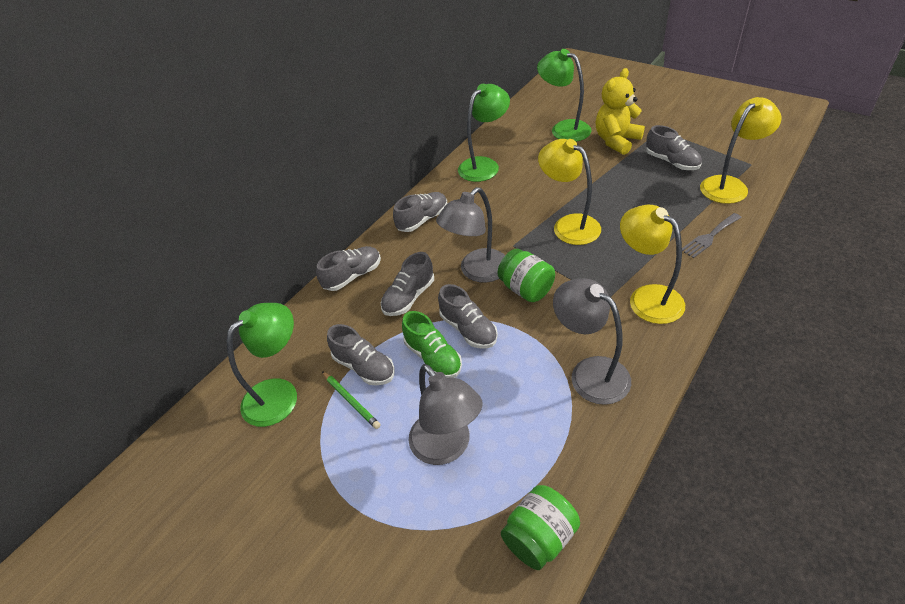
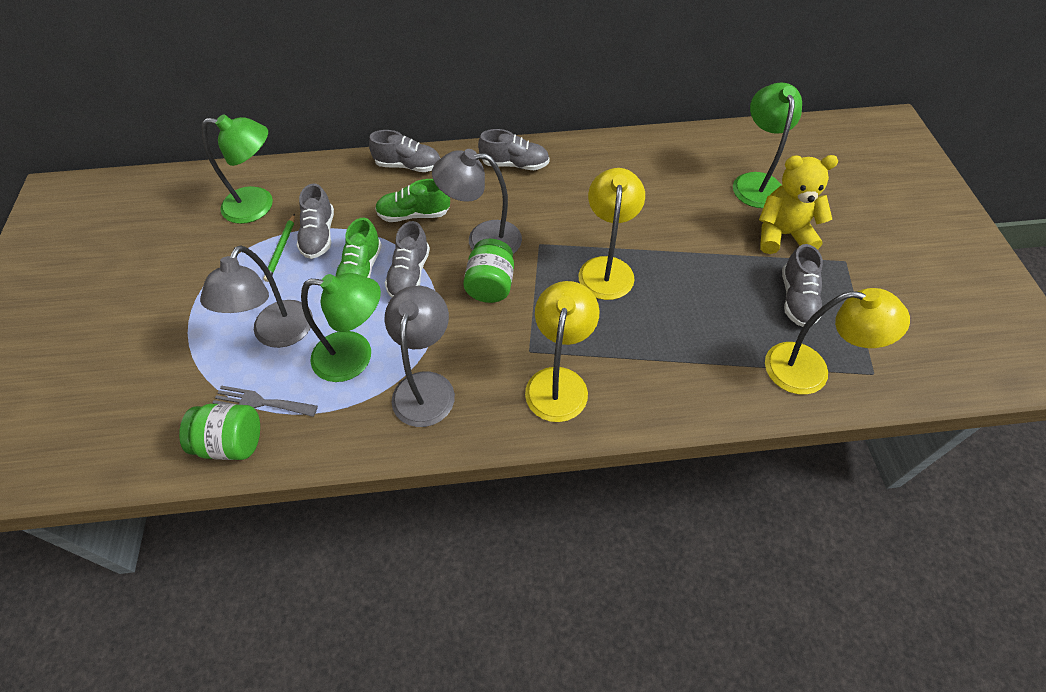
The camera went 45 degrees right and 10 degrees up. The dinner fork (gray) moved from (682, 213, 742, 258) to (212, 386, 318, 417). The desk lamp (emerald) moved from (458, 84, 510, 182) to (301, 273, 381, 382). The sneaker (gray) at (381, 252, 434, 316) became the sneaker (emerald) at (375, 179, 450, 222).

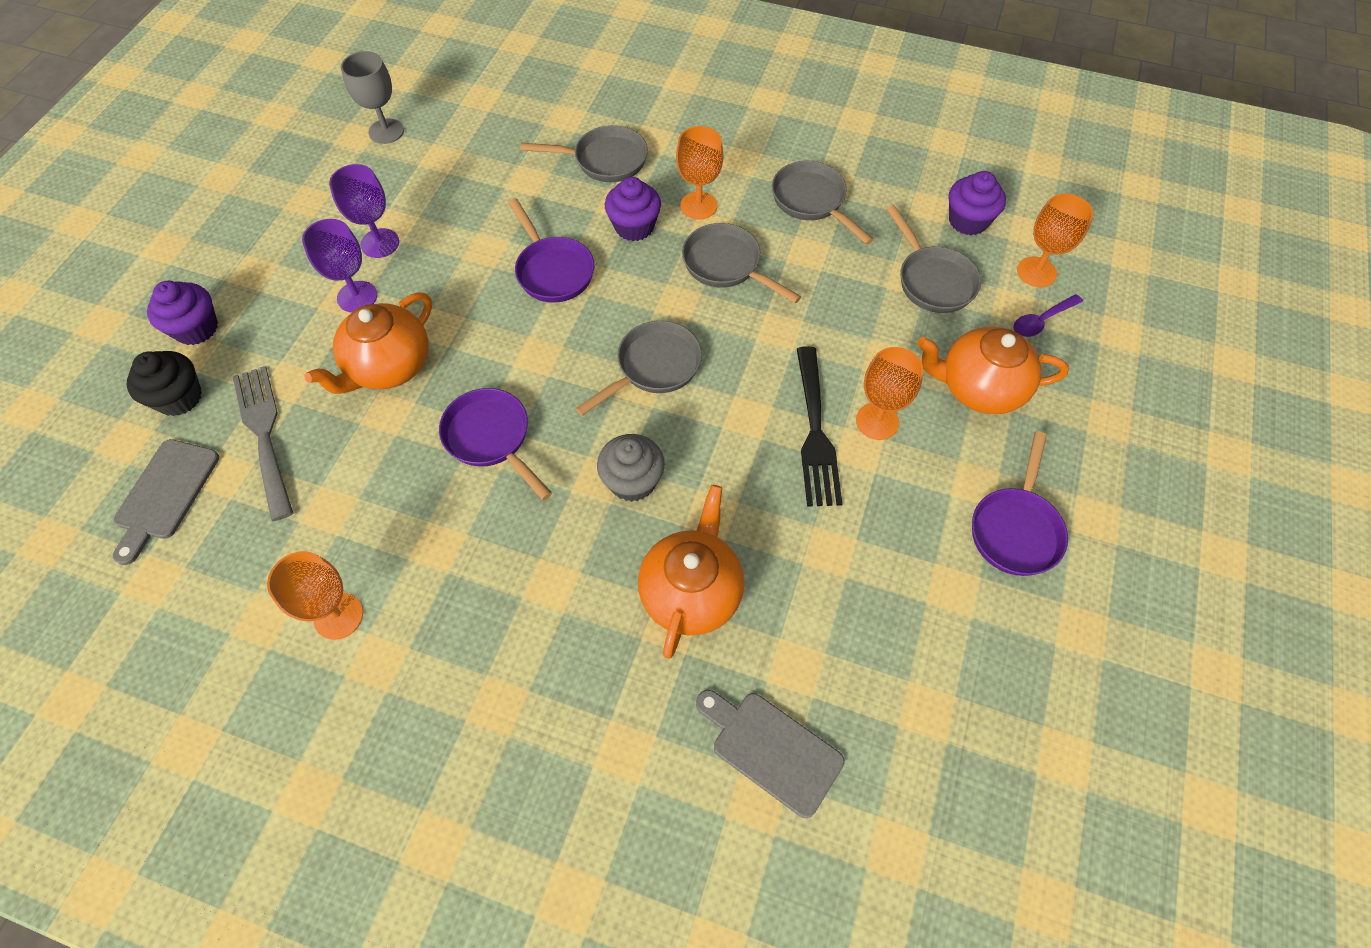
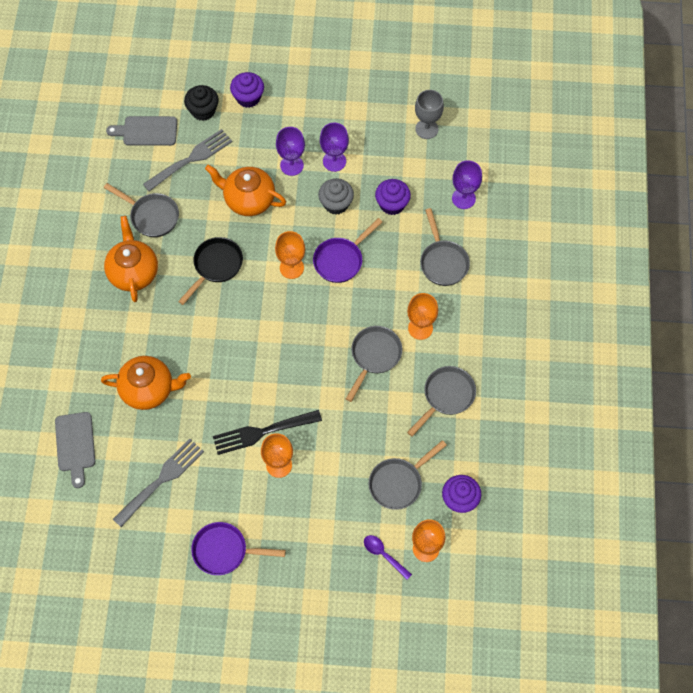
The camera went 75 degrees right and 5 degrees up. The chopping board (gray) at (696, 690, 845, 818) turned 150 degrees clockwise. The frying pan (gray) moved from (575, 321, 702, 416) to (104, 183, 179, 237). The teapot (orange-coloured) moved from (917, 327, 1069, 414) to (104, 216, 158, 302). The dinner fork (gray) at (113, 439, 204, 527) appeared. The frying pan (violet) at (439, 388, 552, 500) became the frying pan (jet-black) at (178, 237, 243, 305). The chalice (orange-coloured) moved from (267, 551, 363, 640) to (275, 231, 305, 279). The fairy cake (gray) moved from (597, 434, 665, 502) to (318, 178, 354, 215). The fairy cake (violet) moved from (605, 177, 661, 241) to (375, 179, 411, 215). The chalice (violet) at (452, 160, 482, 209) appeared.

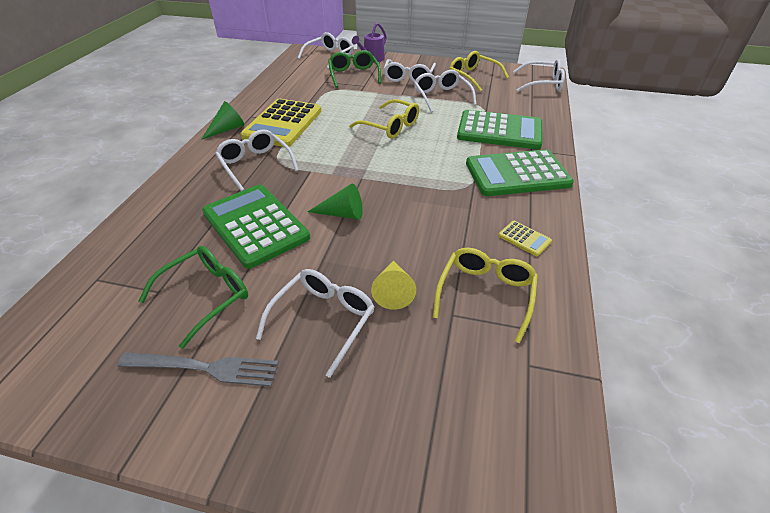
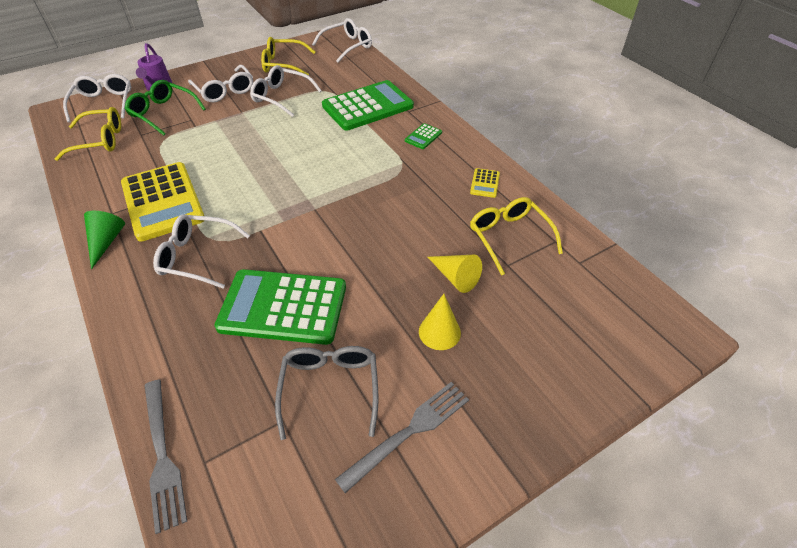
The camera went 45 degrees left and 5 degrees up. The spectacles (golden) moved from (349, 99, 419, 138) to (55, 107, 121, 161). The dinner fork (gray) at (144, 380, 187, 534) appeared. The spectacles (emerald) at (139, 246, 248, 349) became the spectacles (gray) at (275, 346, 379, 440). The pocket calculator (emerald) at (466, 149, 574, 196) changed to 0.42 times the size. The spectacles (white) at (256, 269, 374, 378) was replaced by the solid cone (golden) at (419, 294, 461, 350). The pocket calculator (golden) at (498, 221, 552, 256) turned 105 degrees clockwise. The solid cone (emerald) at (308, 184, 363, 220) disappeared.

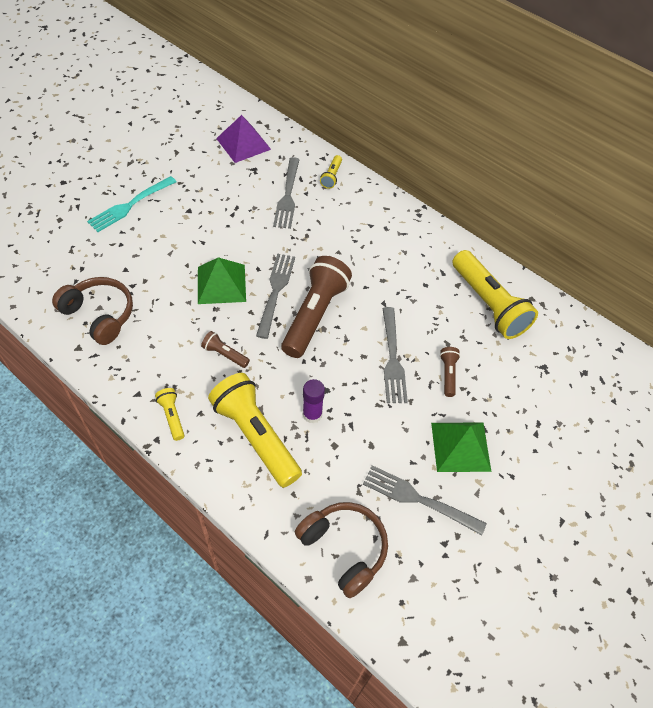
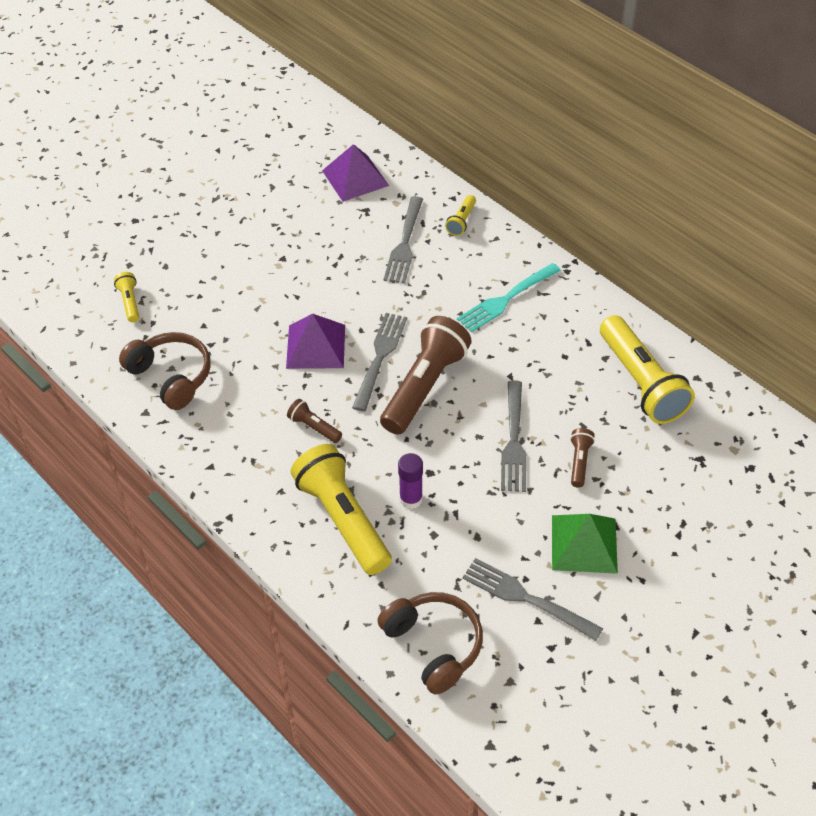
The camera went 10 degrees right and 5 degrees down. The pocket torch (golden) moved from (155, 388, 185, 441) to (114, 272, 139, 322). The solid pyramid (emerald) at (198, 257, 246, 304) became the solid pyramid (violet) at (286, 314, 345, 369). The dinner fork (turquoise) moved from (87, 176, 176, 232) to (457, 263, 561, 332).

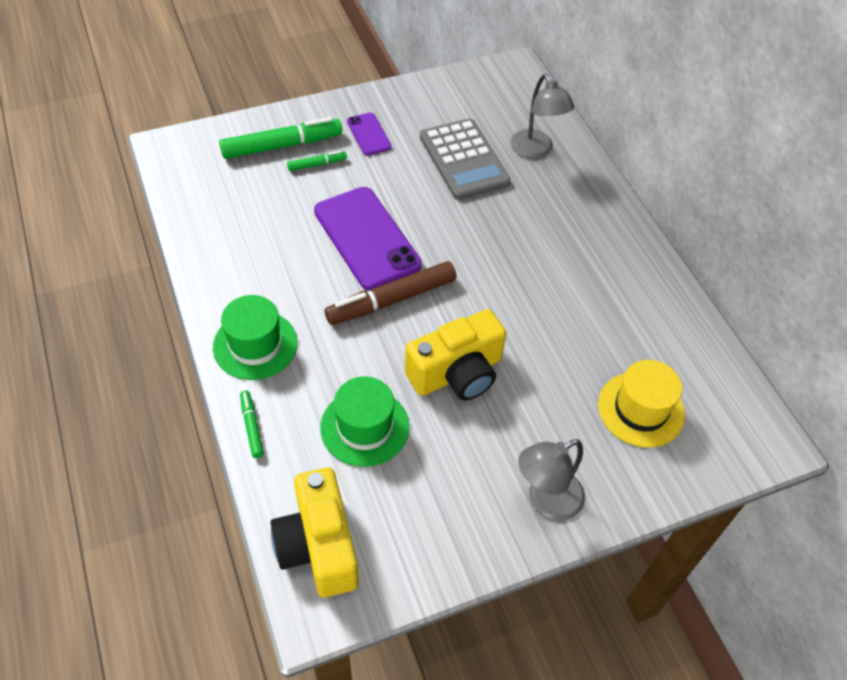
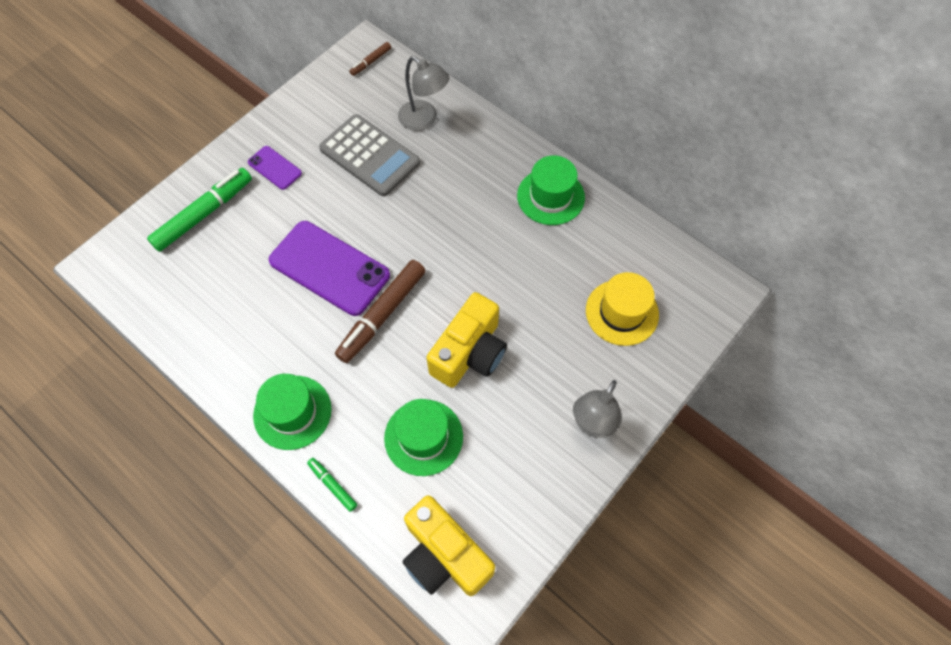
The camera went 25 degrees left and 10 degrees up. The marker pen (brown) at (349, 42, 391, 76) appeared. The tall hat (emerald) at (517, 156, 585, 225) appeared. The marker pen (emerald) at (287, 151, 347, 171) disappeared.

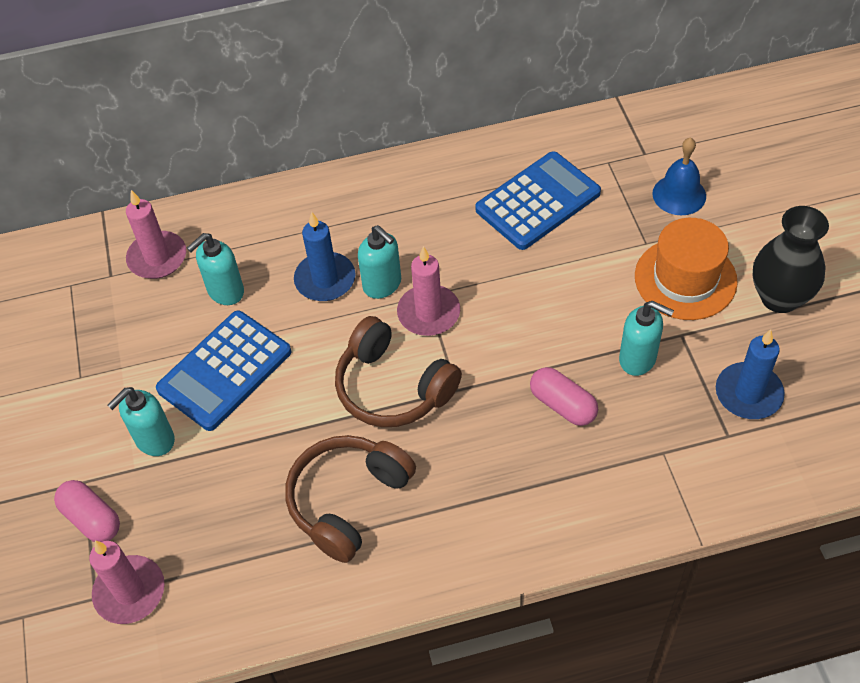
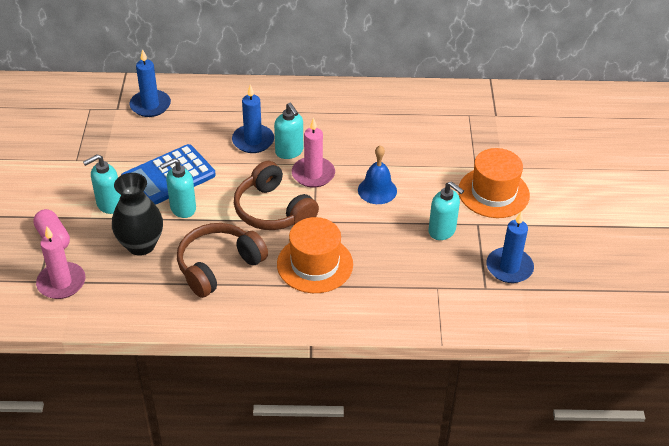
The camera went 10 degrees right and 10 degrees down. The flower vase (jet-black) moved from (753, 206, 829, 313) to (112, 173, 163, 256). The pillar candle (pink) at (126, 190, 186, 279) became the pillar candle (cobalt) at (130, 49, 171, 117). The soap dispenser (turquoise) moved from (187, 233, 244, 305) to (160, 158, 196, 218). The tall hat (orange-coloured) at (277, 217, 353, 293) appeared. The bell (cobalt) moved from (653, 137, 706, 215) to (358, 145, 397, 204). The pocket calculator (cobalt) at (475, 151, 601, 250) disappeared. The pill shape (pink) at (530, 367, 598, 426) disappeared.

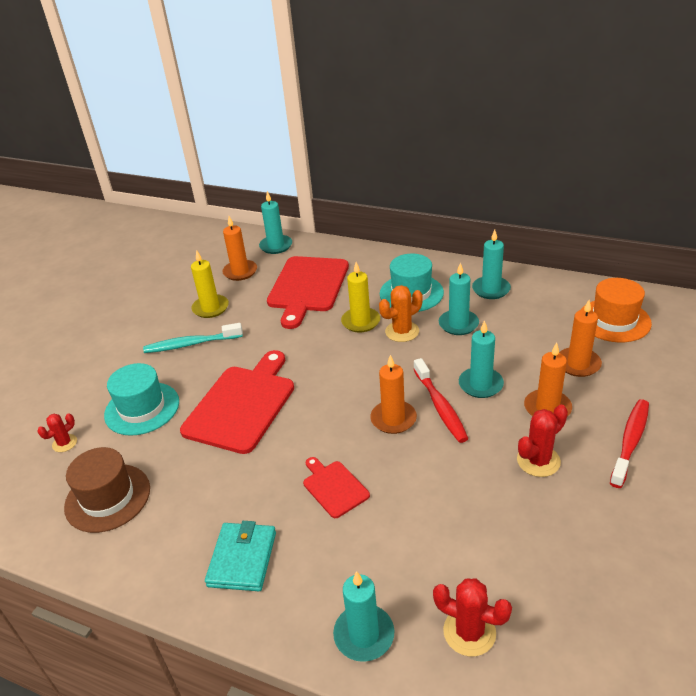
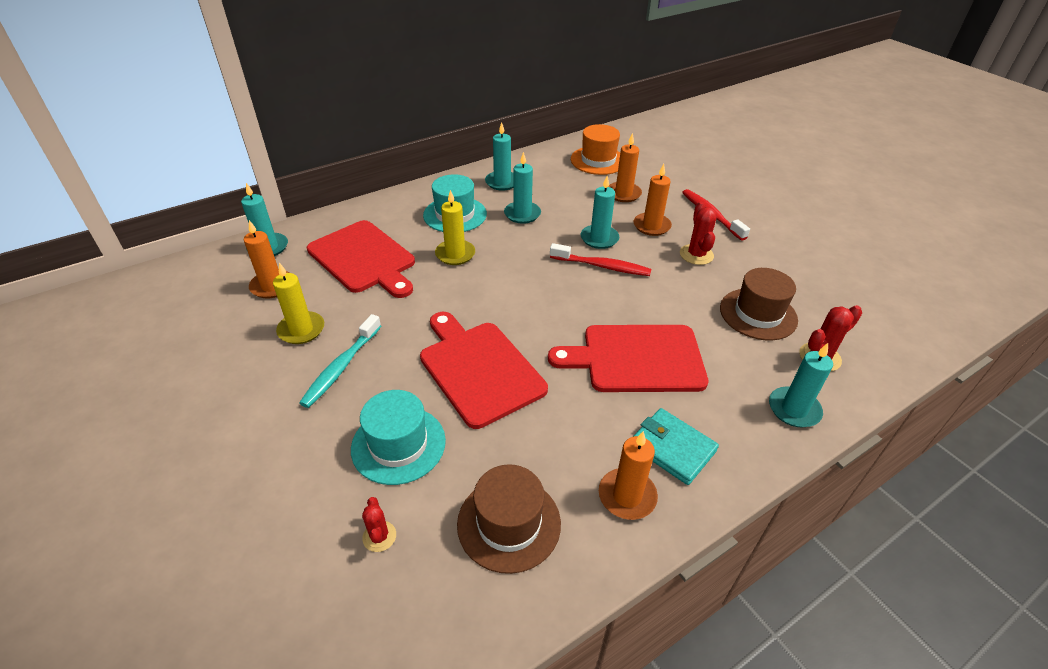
The camera went 60 degrees left and 5 degrees up. The chopping board (crimson) at (303, 457, 370, 518) changed to 2.01 times the size. The pillar candle (orange-coloured) moved from (370, 355, 417, 434) to (599, 431, 658, 520). The tall hat (brown) at (720, 268, 798, 340) appeared. The saguaro cactus (orange-coloured) at (379, 285, 423, 342) disappeared.

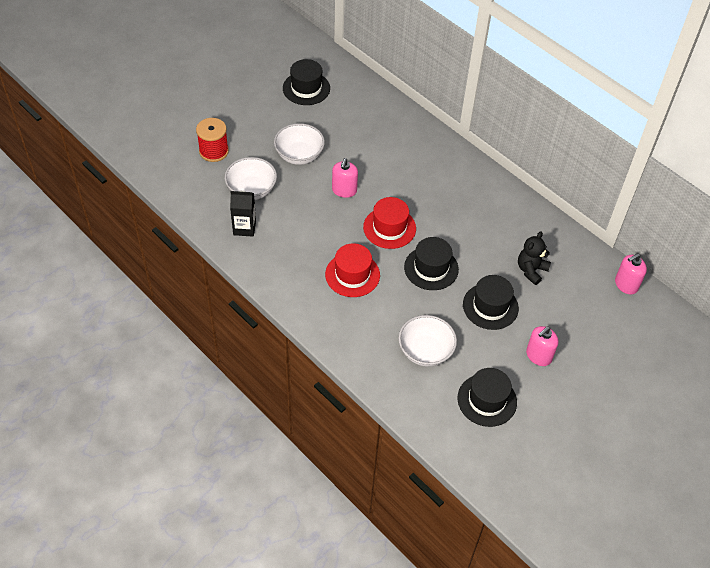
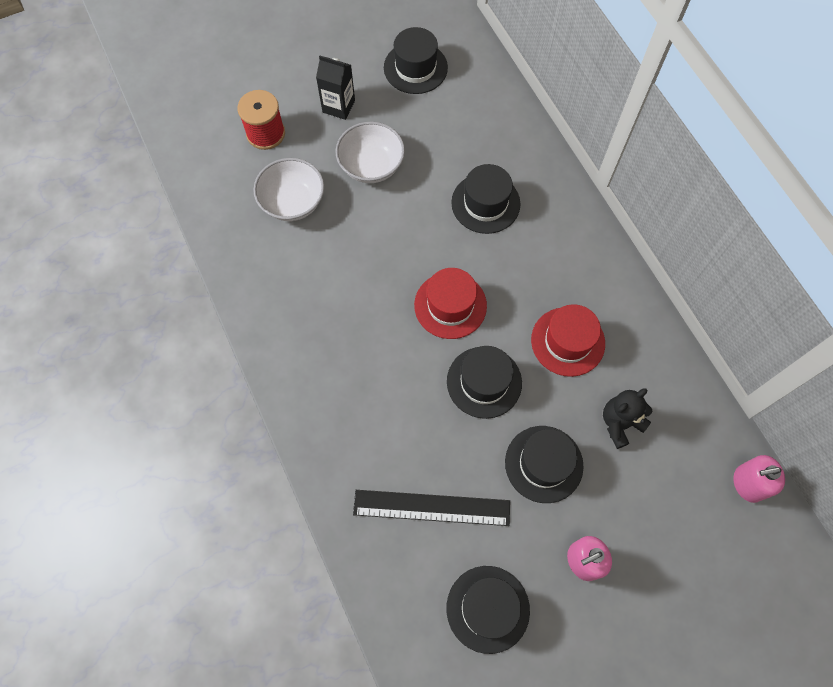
The camera went 20 degrees right and 15 degrees up. The juice carton (jet-black) moved from (230, 191, 256, 237) to (316, 56, 355, 120). The deep dish (white) at (398, 315, 457, 367) was replaced by the straightedge (jet-black) at (353, 490, 510, 526). The tall hat (jet-black) at (451, 164, 521, 234) appeared. The tall hat (crimson) moved from (325, 243, 380, 297) to (531, 304, 605, 377). The soap dispenser (pink) at (332, 158, 358, 198) disappeared.

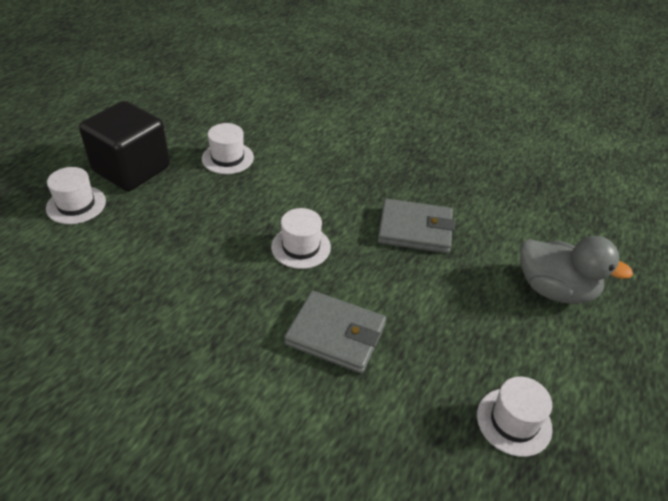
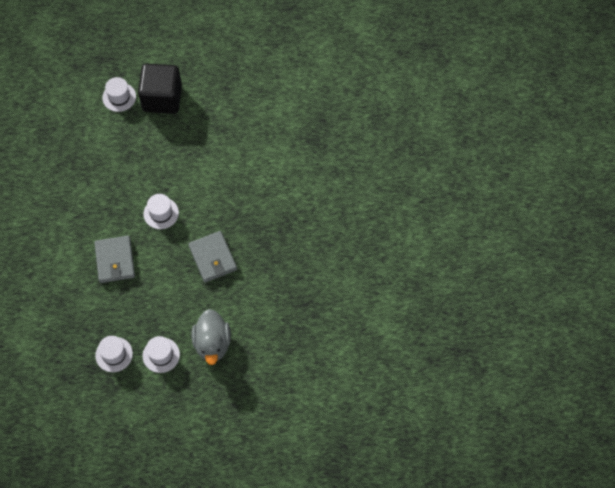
The camera went 60 degrees right and 20 degrees up. The tall hat (white) moved from (202, 123, 254, 174) to (143, 336, 180, 373).

